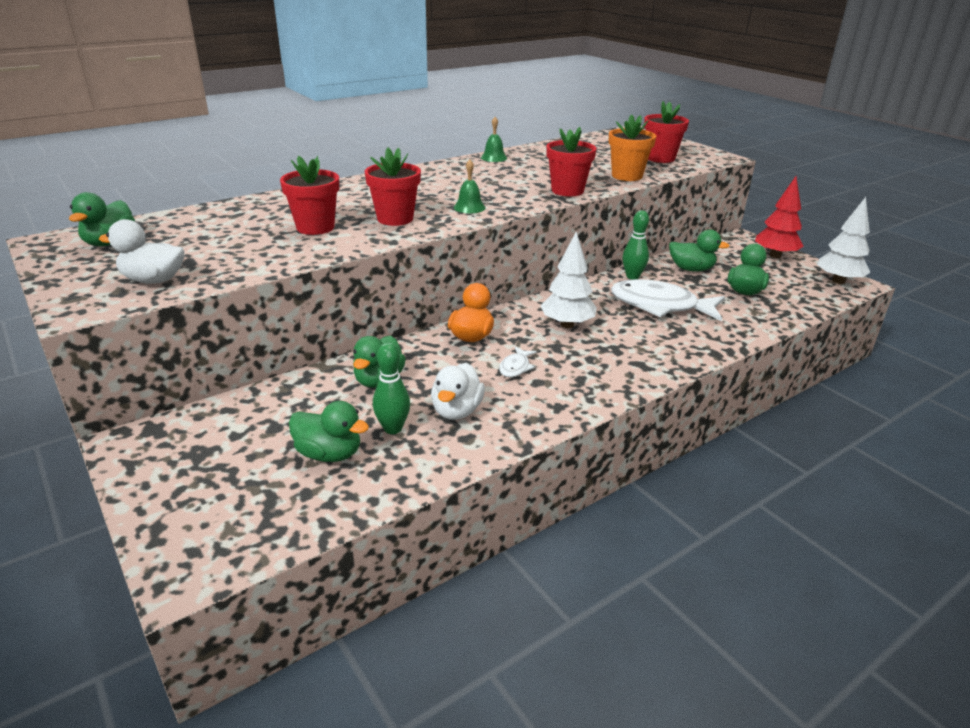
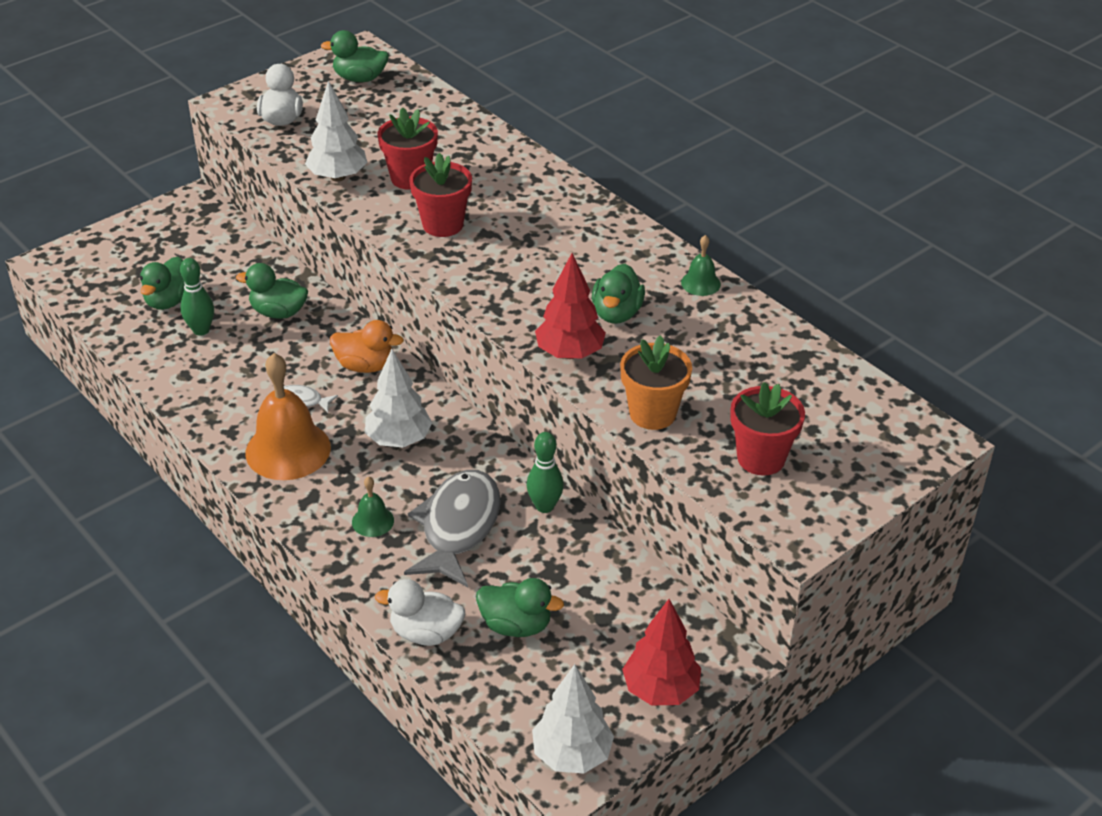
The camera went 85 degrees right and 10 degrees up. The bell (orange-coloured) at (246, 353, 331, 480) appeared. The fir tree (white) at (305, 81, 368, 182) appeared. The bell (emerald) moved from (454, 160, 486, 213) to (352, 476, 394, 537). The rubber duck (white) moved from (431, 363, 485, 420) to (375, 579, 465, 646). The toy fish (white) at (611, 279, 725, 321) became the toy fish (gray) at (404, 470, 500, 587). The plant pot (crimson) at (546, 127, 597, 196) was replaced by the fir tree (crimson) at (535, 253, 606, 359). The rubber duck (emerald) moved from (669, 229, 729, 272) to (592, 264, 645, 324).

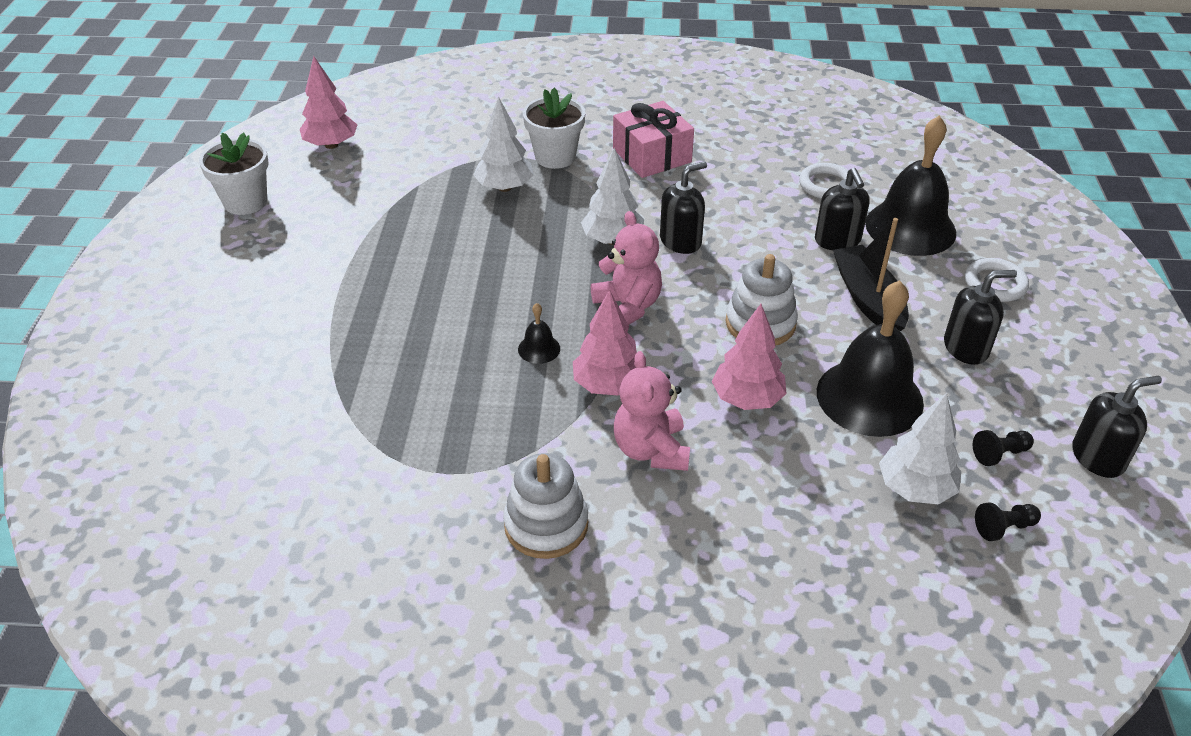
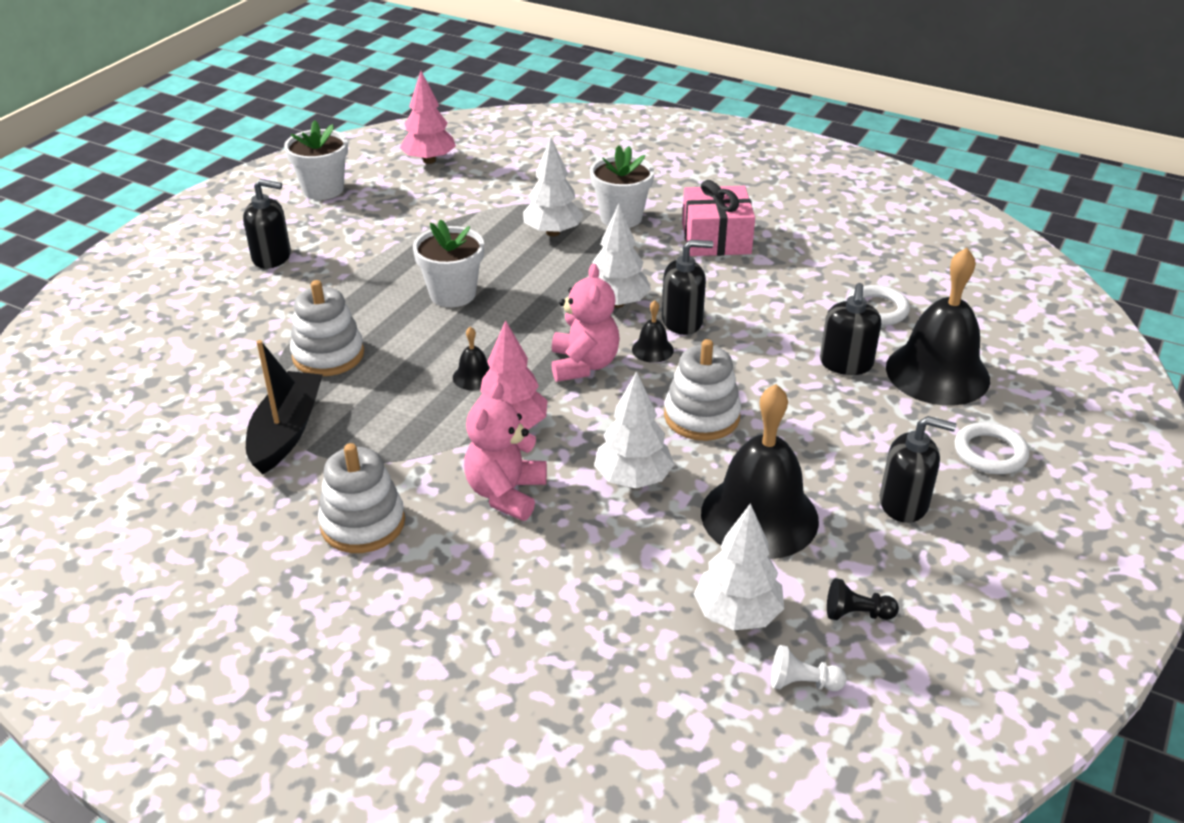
The camera went 25 degrees right and 5 degrees down. The soap dispenser (jet-black) moved from (1072, 376, 1162, 478) to (243, 179, 291, 269). The toy boat (jet-black) moved from (833, 218, 909, 332) to (246, 340, 323, 474). The stacking toy (white) at (290, 280, 364, 376) appeared. The plant pot (white) at (413, 219, 484, 307) appeared. The fir tree (pink) at (712, 304, 787, 410) became the fir tree (white) at (594, 371, 674, 488). The bell (jet-black) at (632, 300, 674, 363) appeared. The chess pawn (jet-black) at (975, 502, 1041, 541) became the chess pawn (white) at (771, 645, 847, 691).

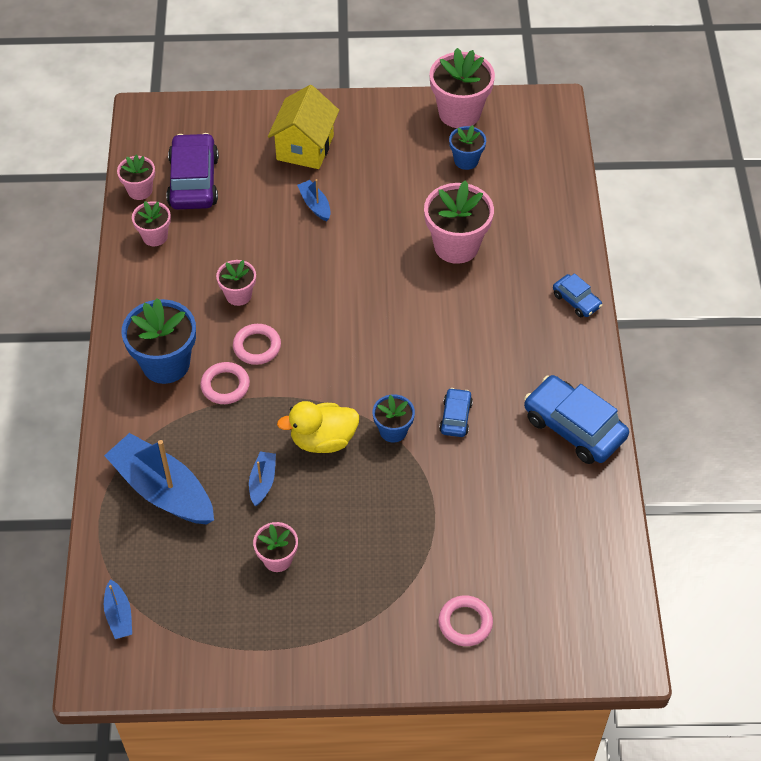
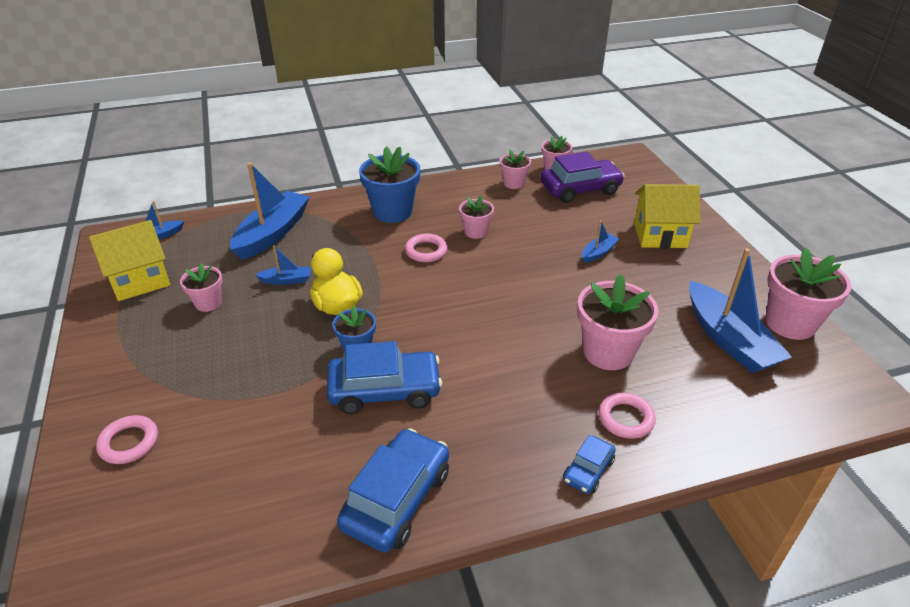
The camera went 75 degrees right and 15 degrees down. The cottage (golden) at (89, 220, 170, 301) appeared. The toy car (cobalt) at (439, 388, 473, 437) changed to 1.92 times the size. The torus (pink) moved from (200, 362, 250, 404) to (599, 393, 656, 439). The plant pot (cobalt) at (449, 125, 486, 170) was replaced by the toy boat (cobalt) at (689, 248, 792, 373).

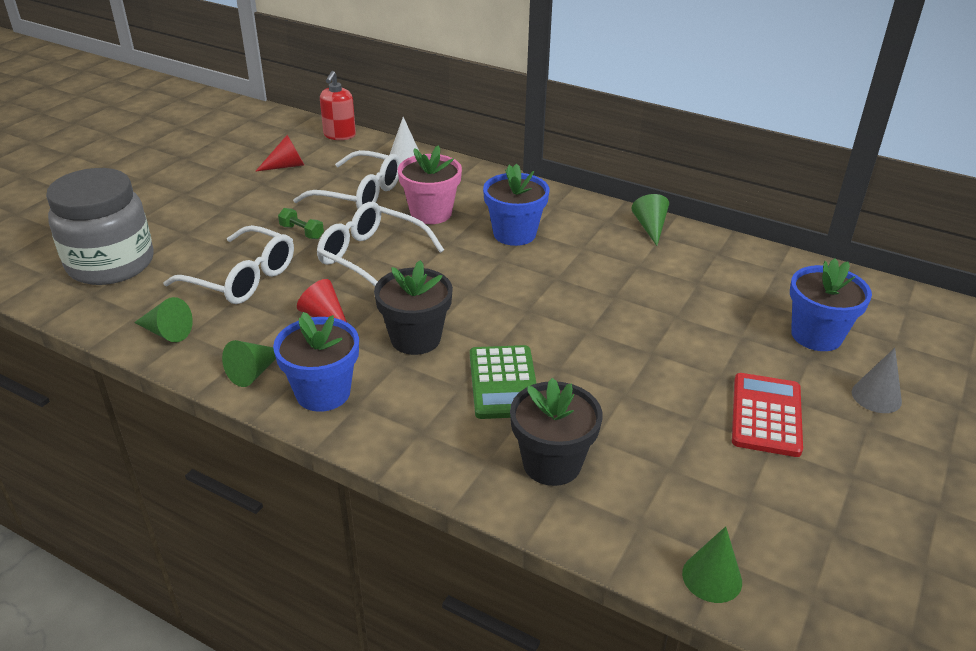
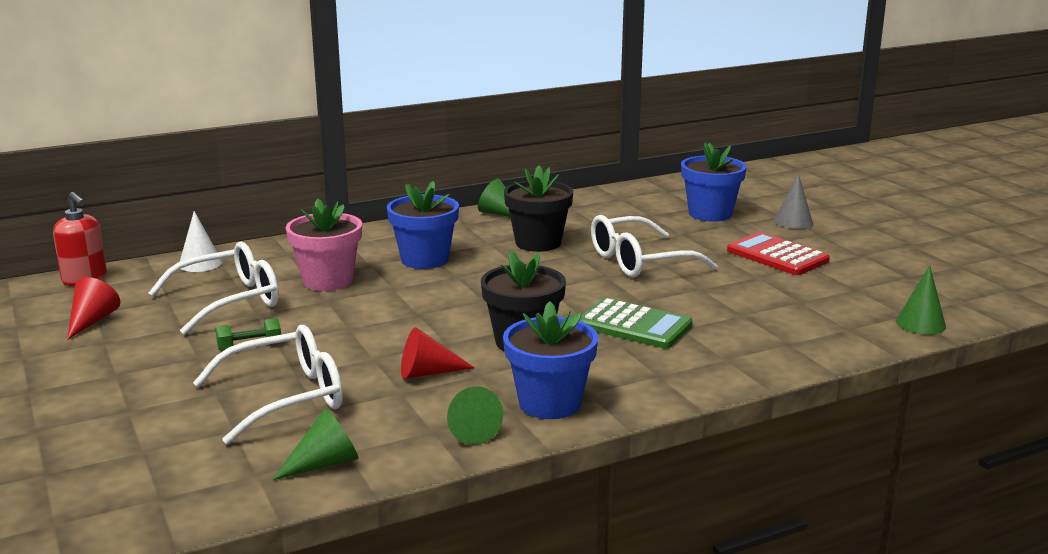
The camera went 55 degrees left and 15 degrees down. The plant pot (jet-black) moved from (510, 378, 602, 486) to (504, 166, 573, 252). The spectacles (white) moved from (317, 202, 444, 286) to (591, 215, 718, 277). The jam jar (gray) at (46, 168, 154, 285) disappeared.

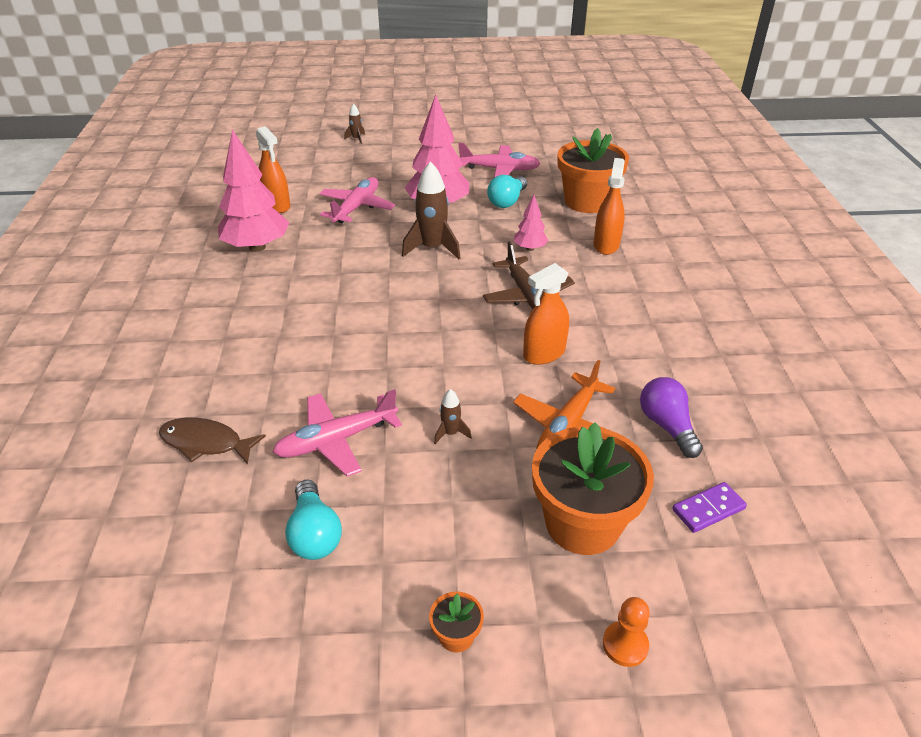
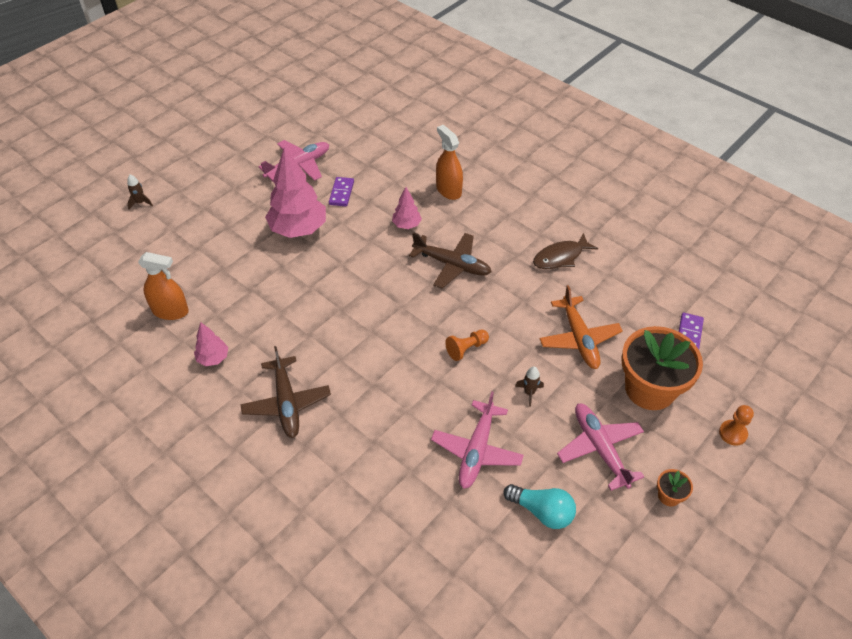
The camera went 45 degrees left and 10 degrees up. The fir tree (pink) at (218, 130, 290, 252) changed to 0.49 times the size. The aeroplane (brown) at (240, 346, 331, 438) appeared. The lightbulb (turquoise) at (487, 175, 527, 208) was replaced by the domino piece (violet) at (329, 177, 354, 207). The chess pawn (orange-coloured) at (445, 330, 489, 361) appeared. The toy fish (brown) moved from (159, 418, 266, 465) to (533, 233, 598, 269). The aeroplane (pink) moved from (319, 177, 395, 223) to (557, 404, 644, 491). The rocket (brown) at (402, 162, 461, 259) disappeared. The spray cleaner (orange-coloured) at (523, 263, 569, 365) disappeared. The plant pot (orange-coloured) at (557, 128, 629, 213) disappeared. The lightbulb (violet) at (640, 377, 703, 458) disappeared.

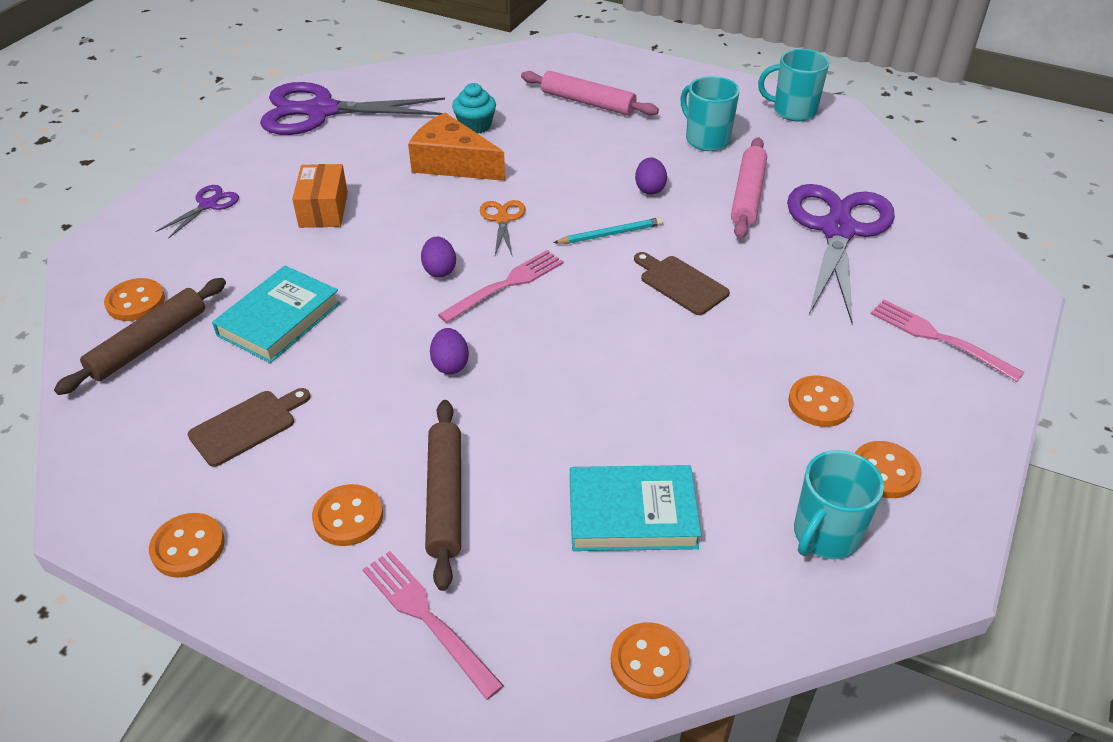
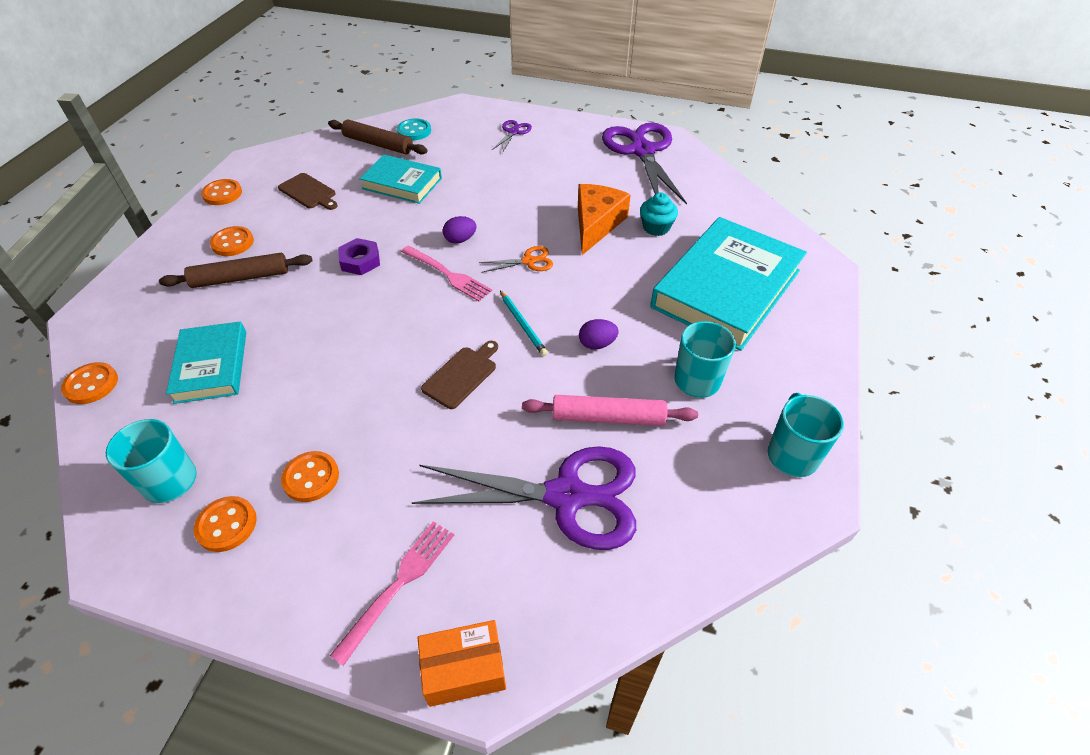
The camera went 80 degrees right and 5 degrees up. The toy egg (violet) at (430, 328, 469, 374) was replaced by the hexagon nut (violet) at (338, 238, 380, 275). The button (orange-coloured) at (104, 278, 165, 321) became the button (turquoise) at (397, 118, 431, 140). The package (orange-coloured) moved from (292, 164, 348, 228) to (418, 620, 506, 707). The scissors (violet) at (156, 185, 239, 239) turned 90 degrees counterclockwise. The rolling pin (pink) at (521, 71, 659, 116) was replaced by the hardcover (turquoise) at (650, 217, 807, 351). The dinner fork (pink) at (363, 551, 504, 700) disappeared.

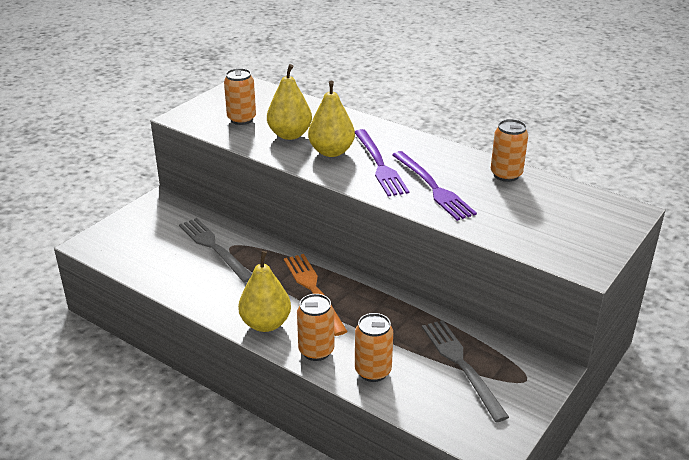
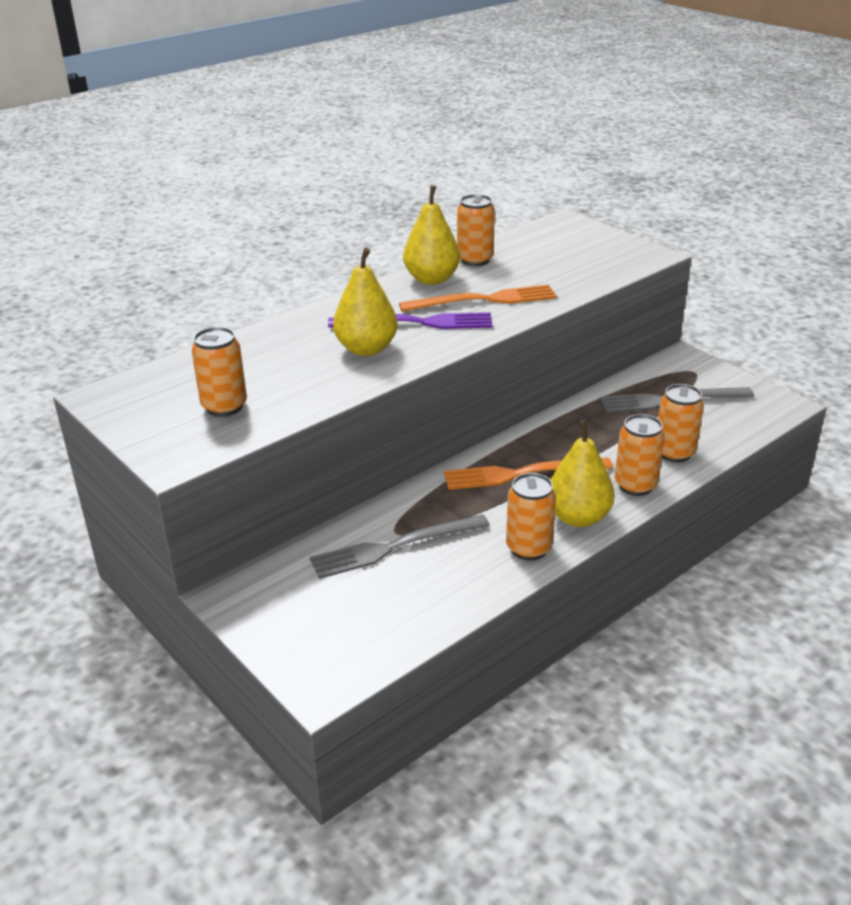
The camera went 75 degrees left and 0 degrees up. The dinner fork (violet) at (392, 151, 477, 221) became the dinner fork (orange-coloured) at (399, 285, 557, 312). The pear fruit (golden) moved from (267, 64, 312, 140) to (403, 186, 460, 285). The tin (orange-coloured) at (506, 473, 556, 561) appeared.

